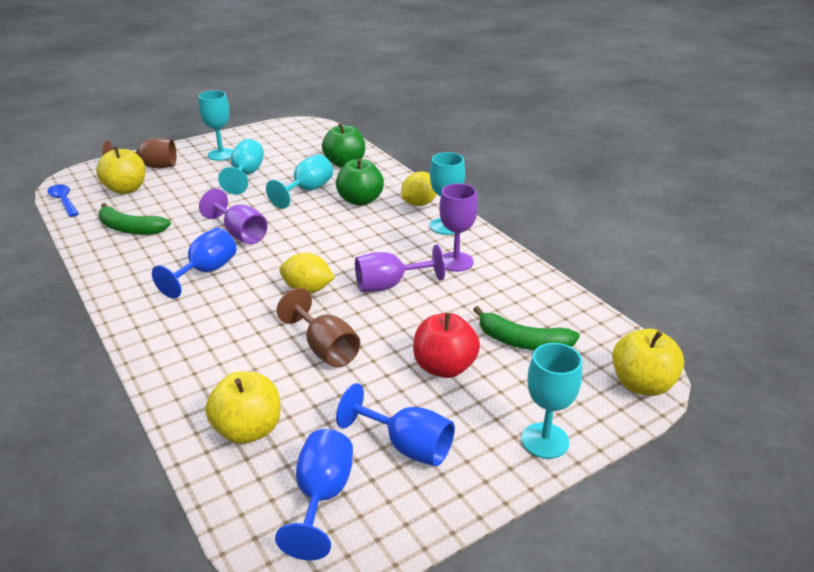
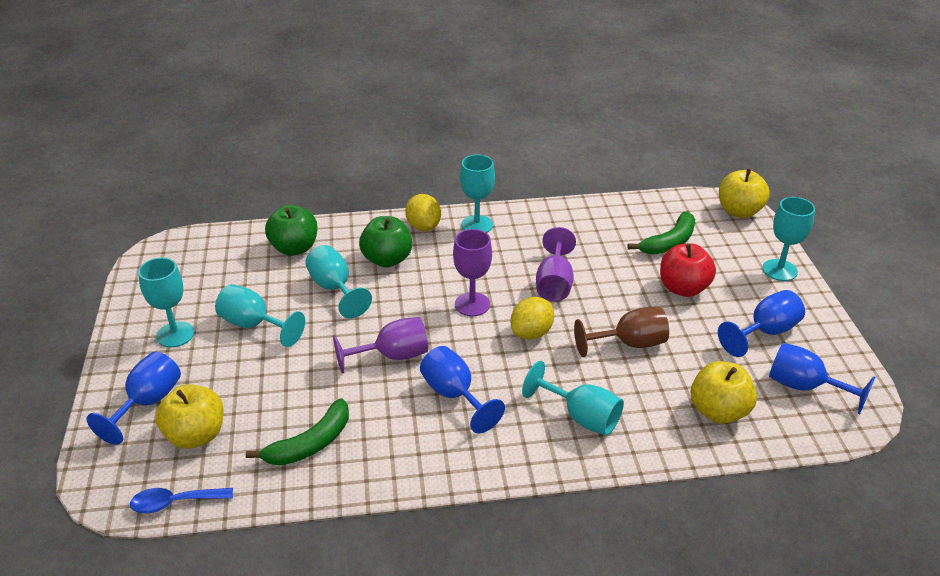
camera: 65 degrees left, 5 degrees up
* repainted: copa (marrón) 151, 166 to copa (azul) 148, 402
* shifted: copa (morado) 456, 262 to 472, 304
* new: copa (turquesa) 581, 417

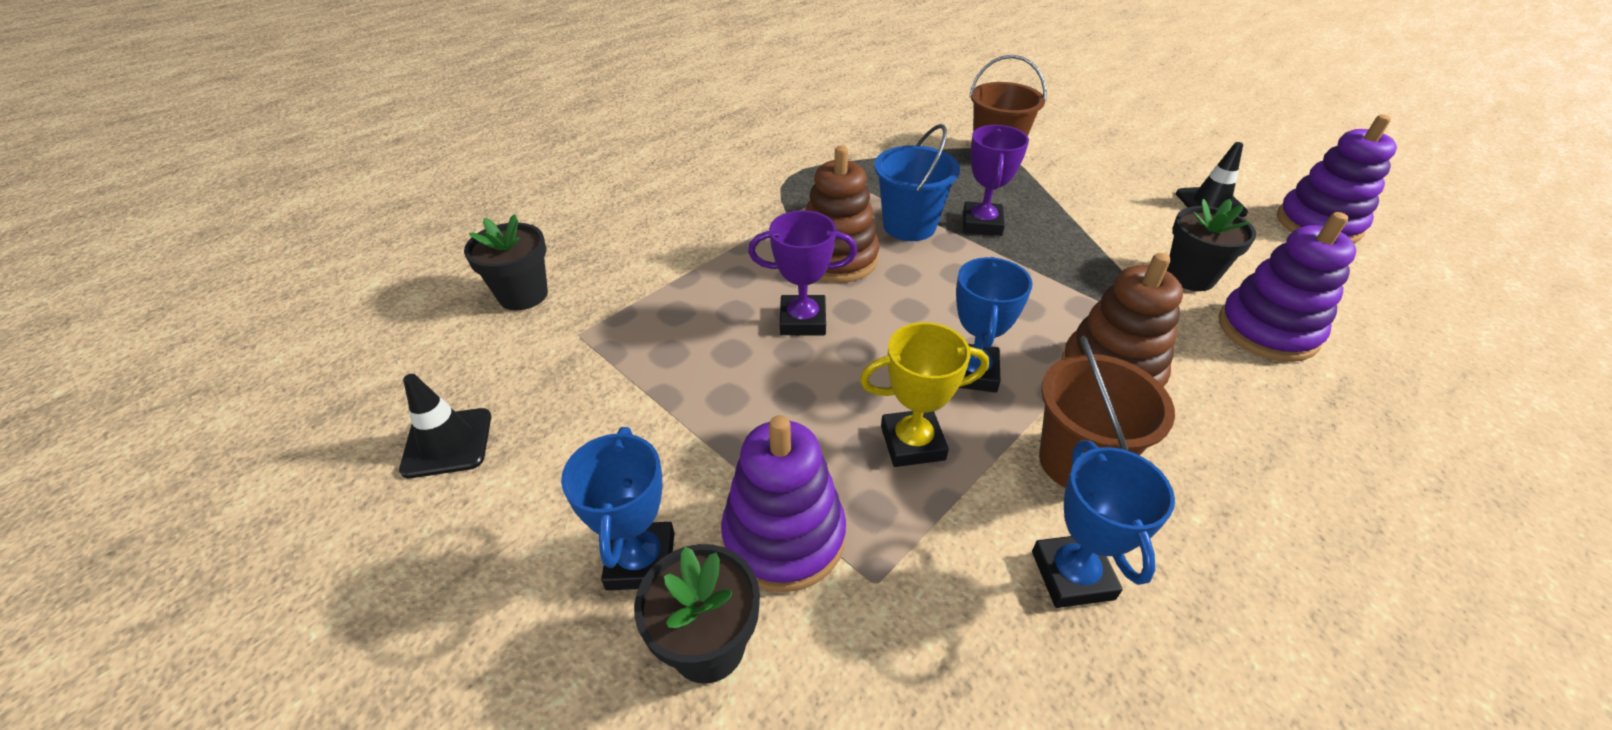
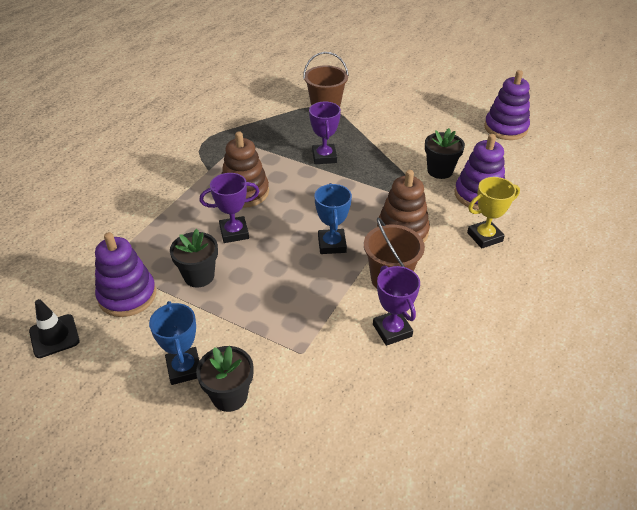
camera: 15 degrees left, 0 degrees up
* shifted: juguete apilable (morado) 784, 536 to 127, 295
* shifted: maceta (negro) 523, 295 to 199, 276
* repainted: trofeo (azul) 1072, 575 to trofeo (morado) 392, 330
* shifted: trofeo (amarillo) 912, 443 to 484, 237
* gone: balde (azul) 909, 226
* gone: cono de tráfico (negro) 1210, 203

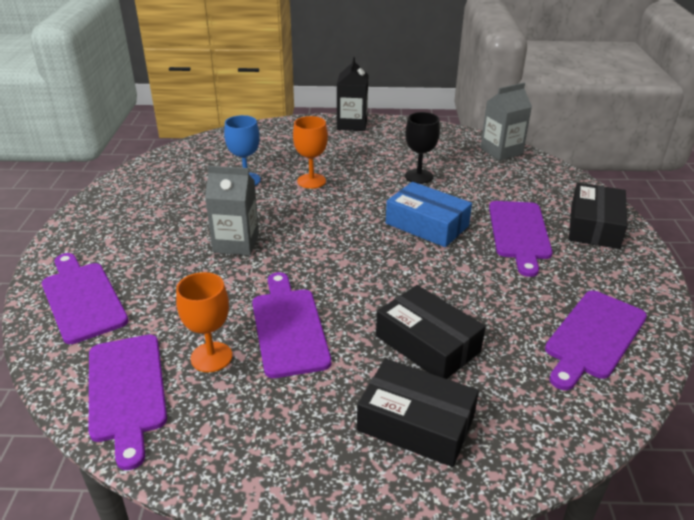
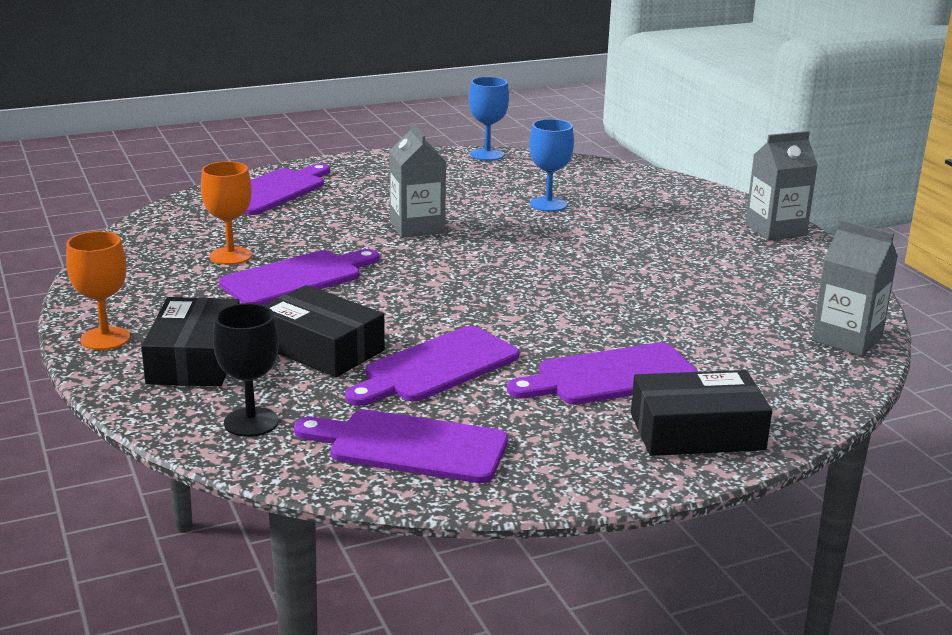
camera: 65 degrees right, 10 degrees down
* shifted: copa (naranja) 311, 181 to 105, 339
* shifted: copa (negro) 418, 176 to 251, 422
* rotated: caja (negro) 427, 344 = 321, 348 75 degrees counterclockwise
* shifted: tabla de cortar (morado) 127, 391 to 436, 367
* new: copa (azul) 487, 155
* repainted: cartón de leche (negro) 352, 124 to cartón de leche (gris) 775, 230
* gone: caja (azul) 427, 225

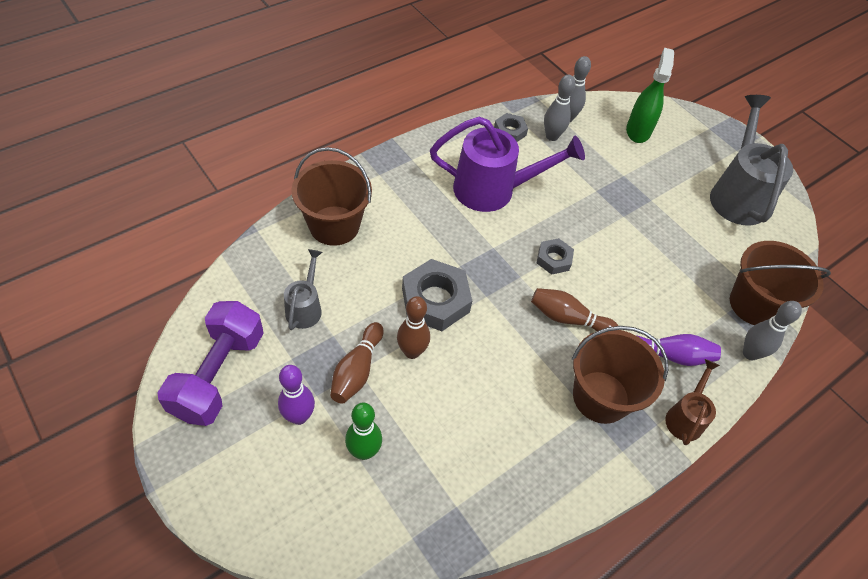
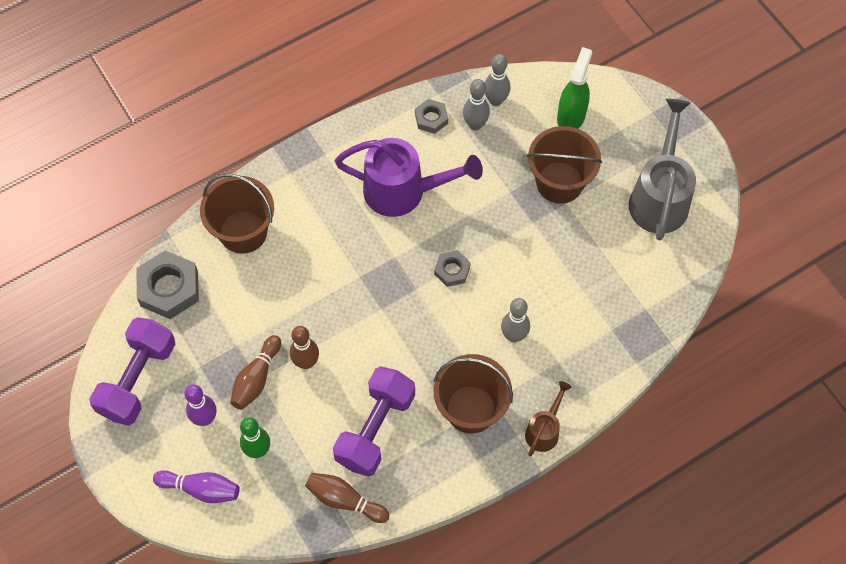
camera: 10 degrees right, 10 degrees up
* shifted: tuerca (gris) 435, 300 to 169, 288
* shifted: bolo (morado) 670, 355 to 201, 489
* shifted: bolo (marrón) 568, 318 to 345, 500
* new: mancuerna (morado) 375, 429
* shifted: bolo (gris) 750, 353 to 514, 336
* shifted: balde (marrón) 755, 304 to 559, 182
* gone: regadera (gris) 305, 307

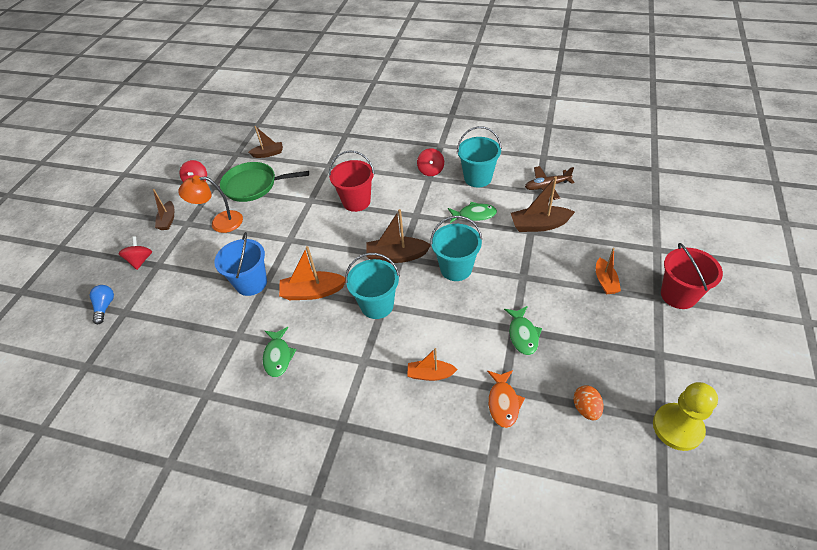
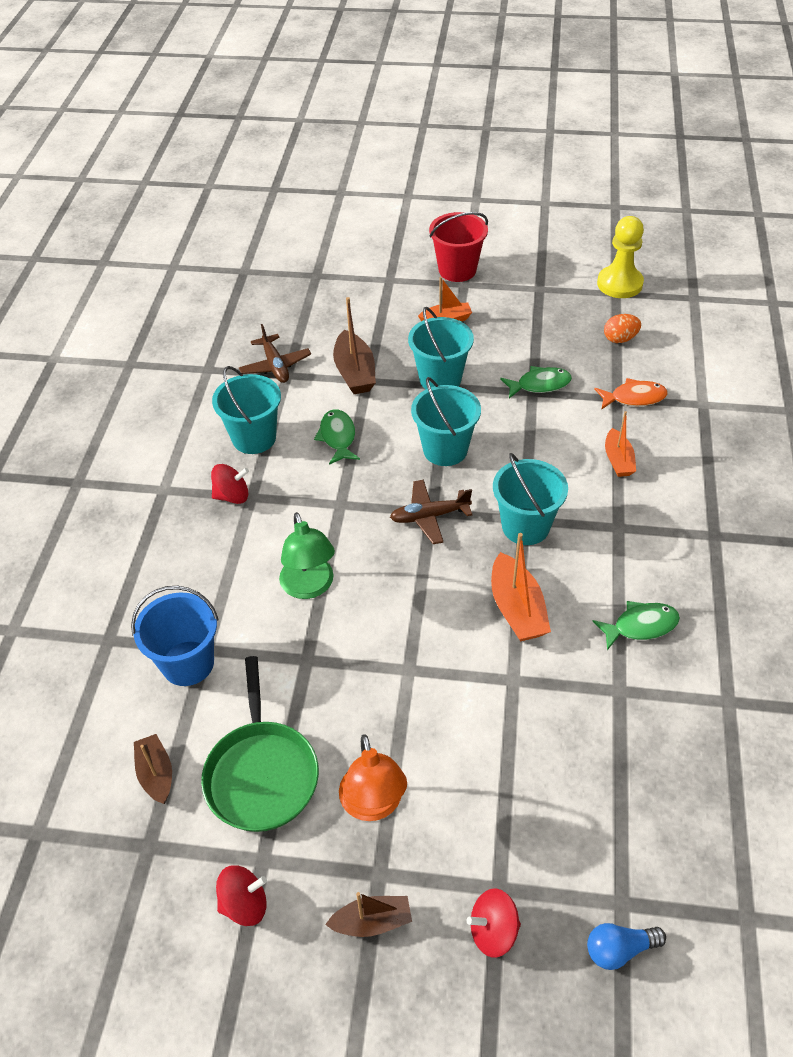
camera: 100 degrees left, 0 degrees up
* shifted: balde (azul) 251, 283 to 188, 663
* swapped: balde (rojo) 356, 201 to lámpara (verde) 309, 587
* swapped: barco (marrón) 397, 256 to avión (marrón) 429, 516
* new: balde (turquesa) 440, 379

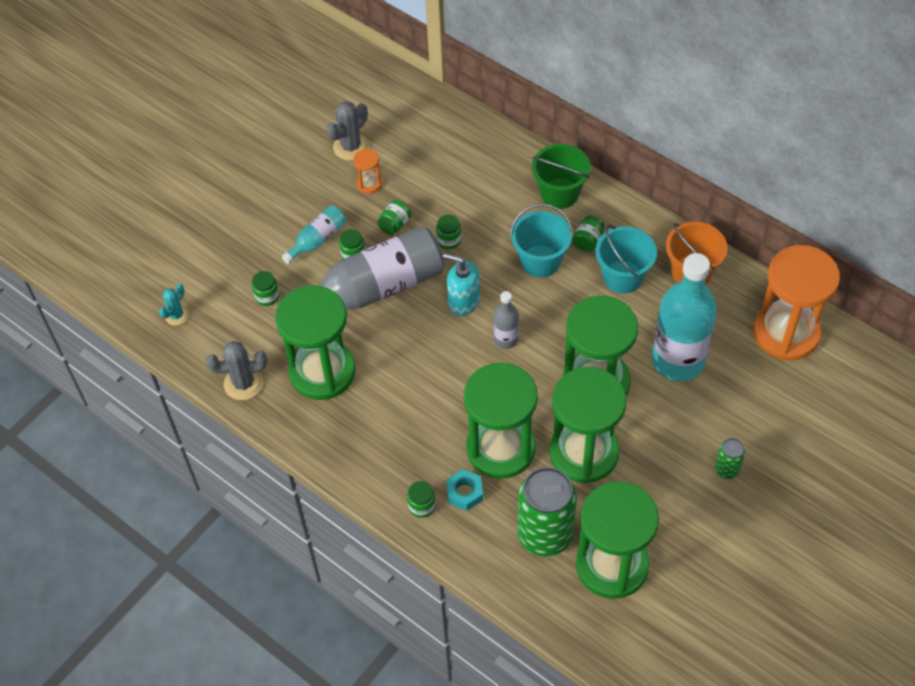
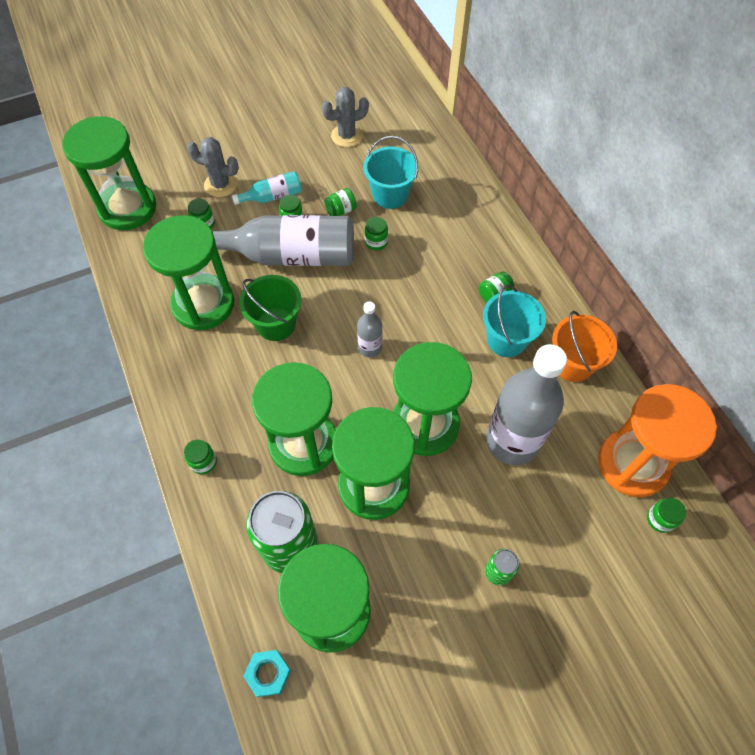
camera: 25 degrees right, 5 degrees up
* swapped: cactus (turquesa) 177, 315 to reloj de arena (verde) 127, 208
* shifted: cactus (gris) 243, 383 to 220, 185
* shifted: balde (verde) 559, 193 to 276, 324
* shifted: tuerca (turquesa) 464, 493 to 268, 674
* shifted: balde (turquesa) 540, 261 to 390, 195
* repainted: botella (turquesa) 678, 360 to botella (gris) 512, 441
* new: tarro (verde) 660, 519
* gone: reloj de arena (naranja) 369, 183
* gone: dispensador de jabón (turquesa) 463, 301

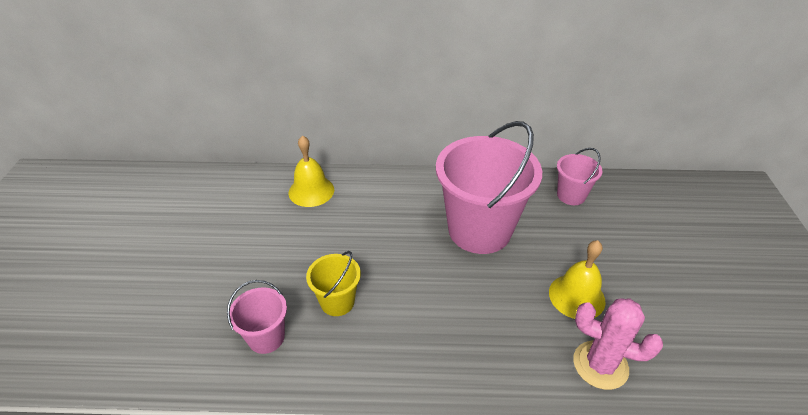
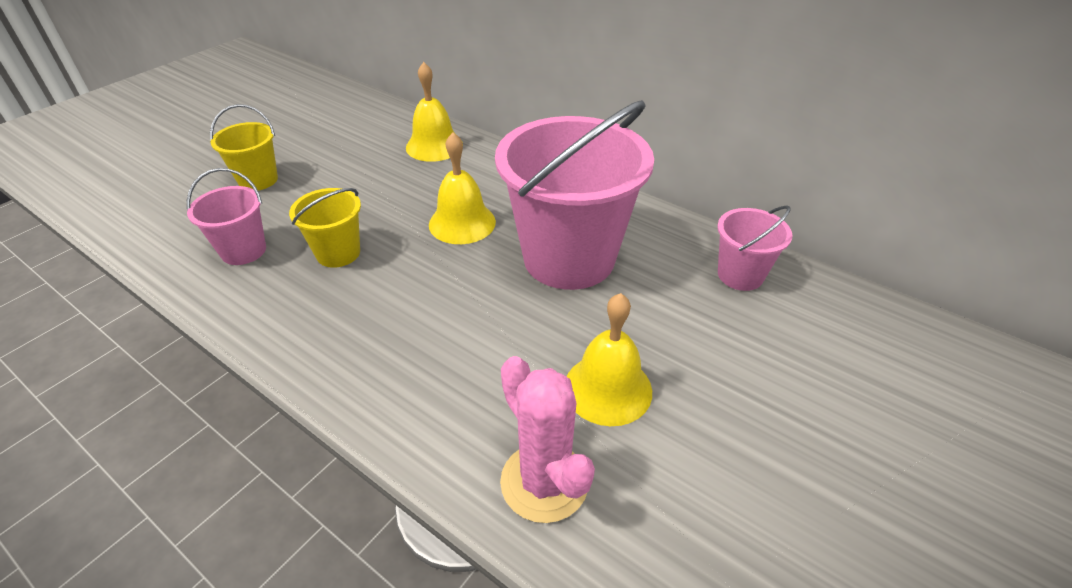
camera: 35 degrees right, 0 degrees up
* new: balde (amarillo) 258, 180
* new: campana (amarillo) 462, 223

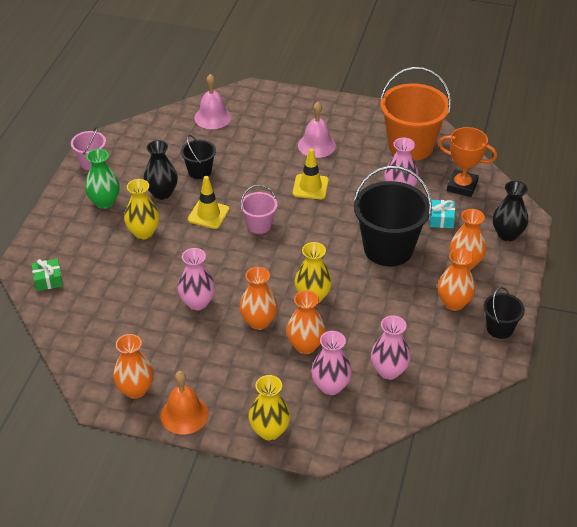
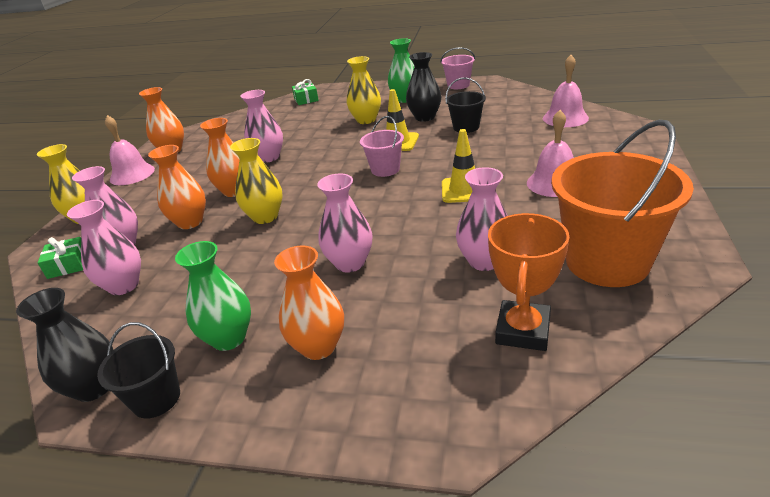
camera: 90 degrees right, 10 degrees down
* shifted: florero (negro) 507, 234 to 94, 387
* new: regalo (verde) 68, 265
* repainted: campana (naranja) 184, 414 to campana (rosa) 132, 174
* repainted: florero (naranja) 454, 303 to florero (verde) 229, 338
* swapped: balde (negro) 388, 249 to florero (rosa) 350, 263
* gone: regalo (turquesa) 441, 219

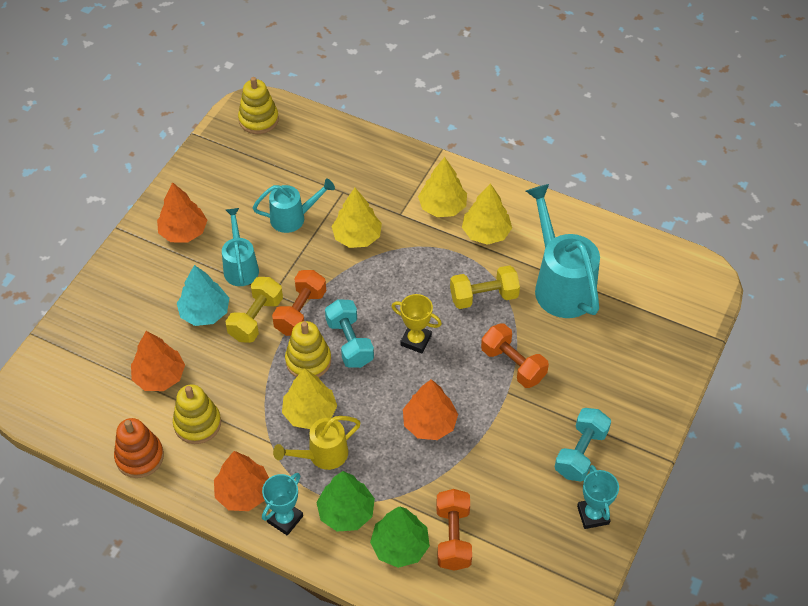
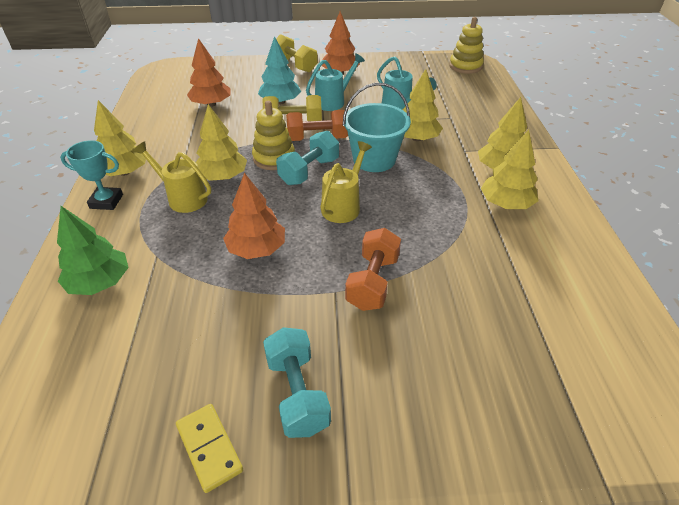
camera: 60 degrees right, 10 degrees down
* repainted: árbol (naranja) 243, 492 to árbol (amarillo) 125, 172
* swapped: trofeo (turquesa) 593, 515 to ficha de dominó (amarillo) 209, 448
* rotated: mancuerna (turquesa) 580, 453 = 297, 393 75 degrees clockwise
* shifted: mancuerna (amarillo) 483, 296 to 295, 65
* swapped: trofeo (amarillo) 416, 340 to regadera (amarillo) 343, 206
* new: balde (turquesa) 374, 159
* gone: juguete apilable (naranja) 140, 457
* gone: juguete apilable (amarillo) 197, 423
* gone: árbol (verde) 346, 512
* gone: mancuerna (naranja) 453, 537
* gone: regadera (turquesa) 560, 284

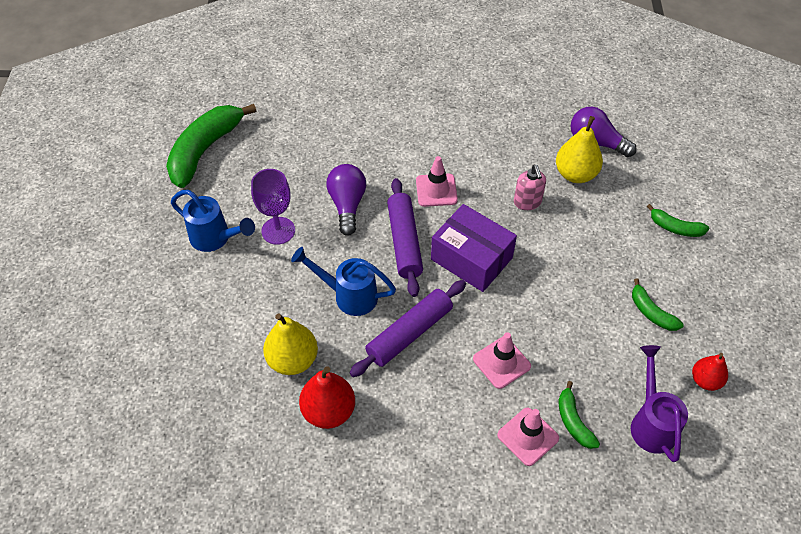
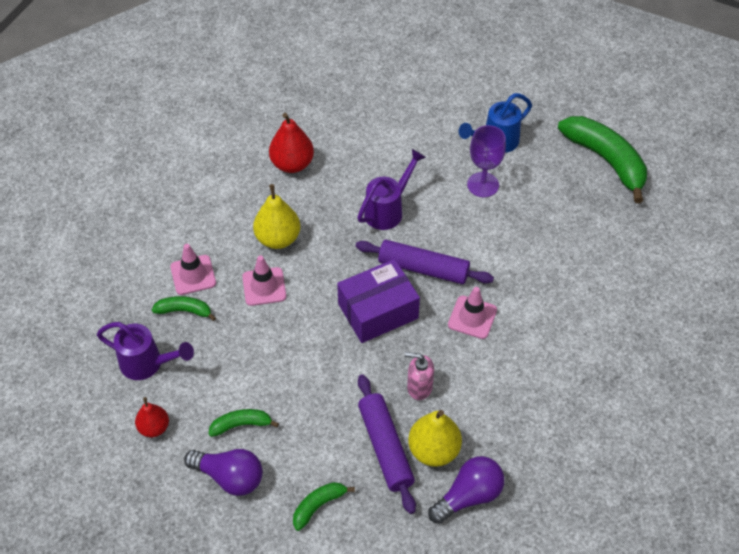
camera: 115 degrees right, 0 degrees up
* shifted: bombilla (morado) 347, 205 to 230, 477
* shifted: pera (amarillo) 293, 360 to 278, 238
* repainted: regadera (azul) 348, 295 to regadera (morado) 388, 209
* shifted: rodillo (morado) 409, 333 to 385, 447

